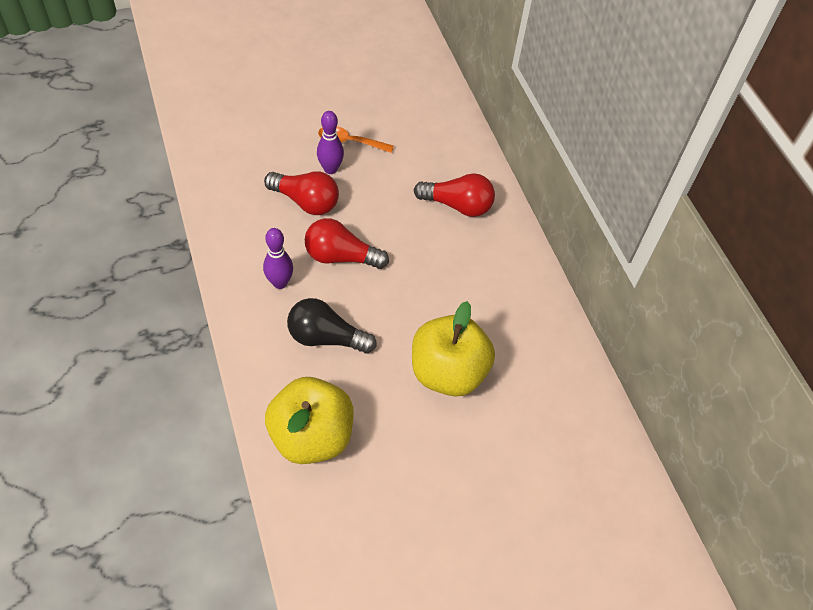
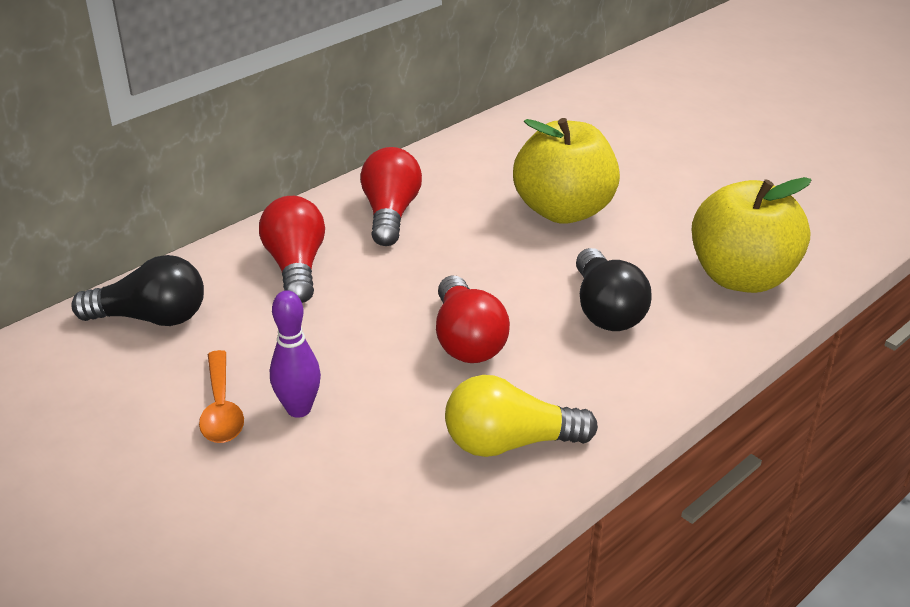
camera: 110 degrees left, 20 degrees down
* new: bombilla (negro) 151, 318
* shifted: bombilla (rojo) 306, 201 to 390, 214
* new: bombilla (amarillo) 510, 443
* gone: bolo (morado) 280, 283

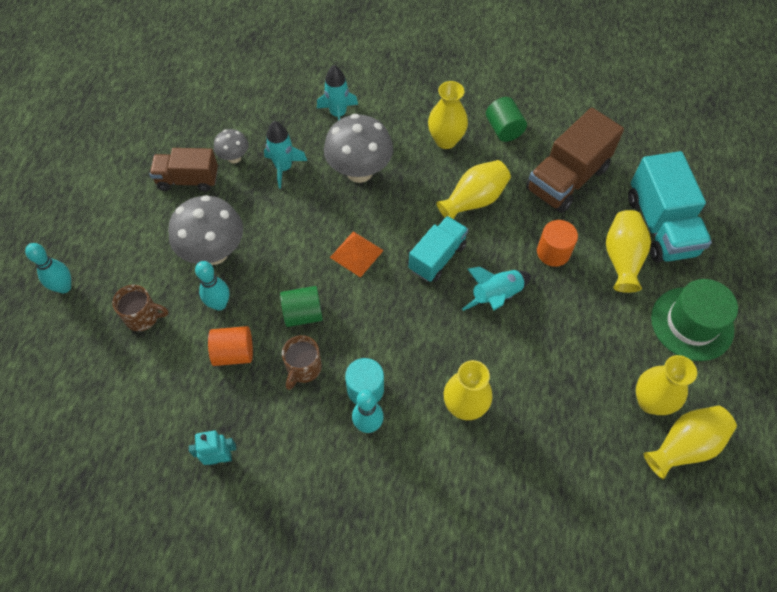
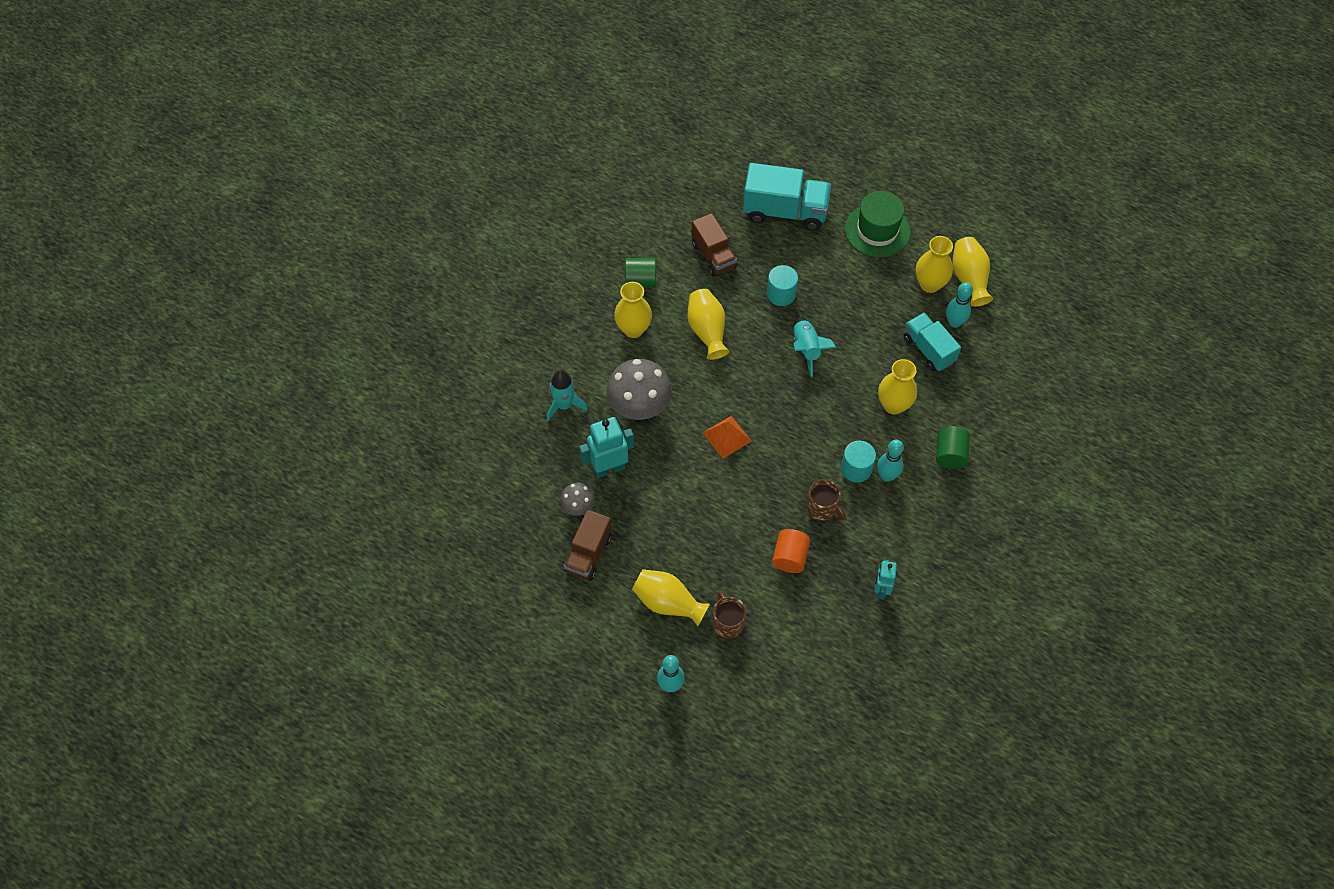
camera: 70 degrees left, 0 degrees up
* swapped: cohete (turquesa) 284, 168 to robot (turquesa) 609, 468
* shifted: florero (amarillo) 622, 258 to 668, 603
* scaled: camión (marrón) 567, 179 = 713, 255 x0.65
* rotated: taza (marrón) 143, 317 = 727, 622 45 degrees counterclockwise
* repainted: cilindro (naranja) 553, 252 to cilindro (turquesa) 781, 294
* shifted: camión (turquesa) 437, 257 to 928, 349
* shifted: cilindro (verde) 303, 314 to 950, 454
* shifted: bolo (turquesa) 219, 304 to 954, 322
* gone: seta (gris) 214, 252

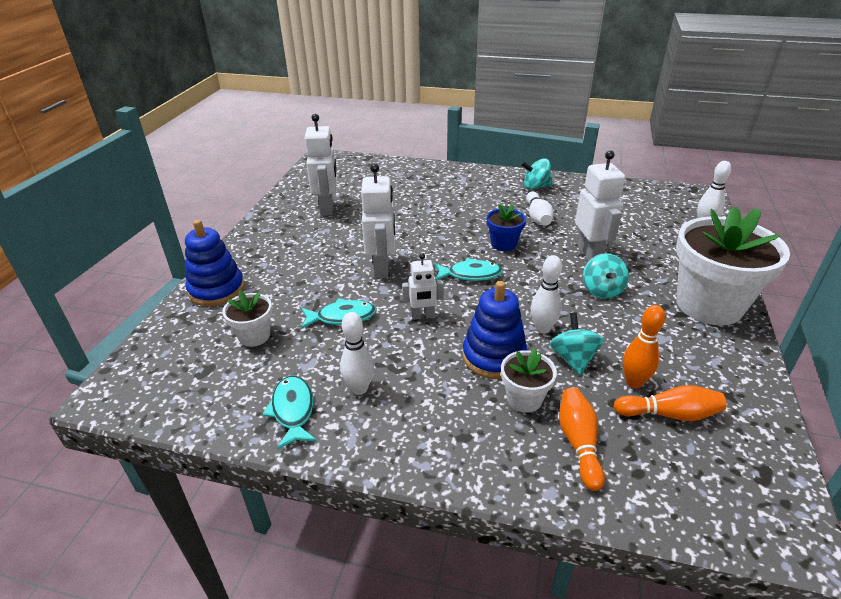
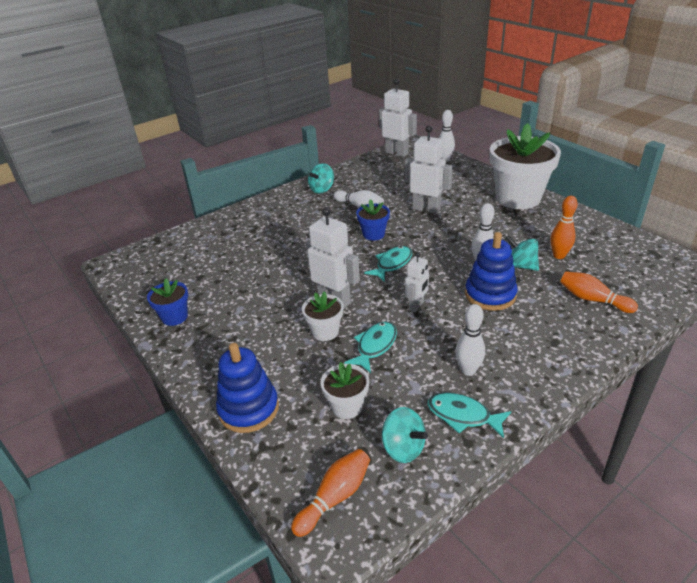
camera: 50 degrees left, 0 degrees up
* new: maceta (azul) 174, 317
* shifted: bolo (naranja) 669, 414 to 335, 497
* shifted: maceta (blanco) 524, 399 to 325, 331
* shifted: robot (blanco) 327, 208 to 397, 153
* shifted: peonza (turquesa) 602, 290 to 403, 448

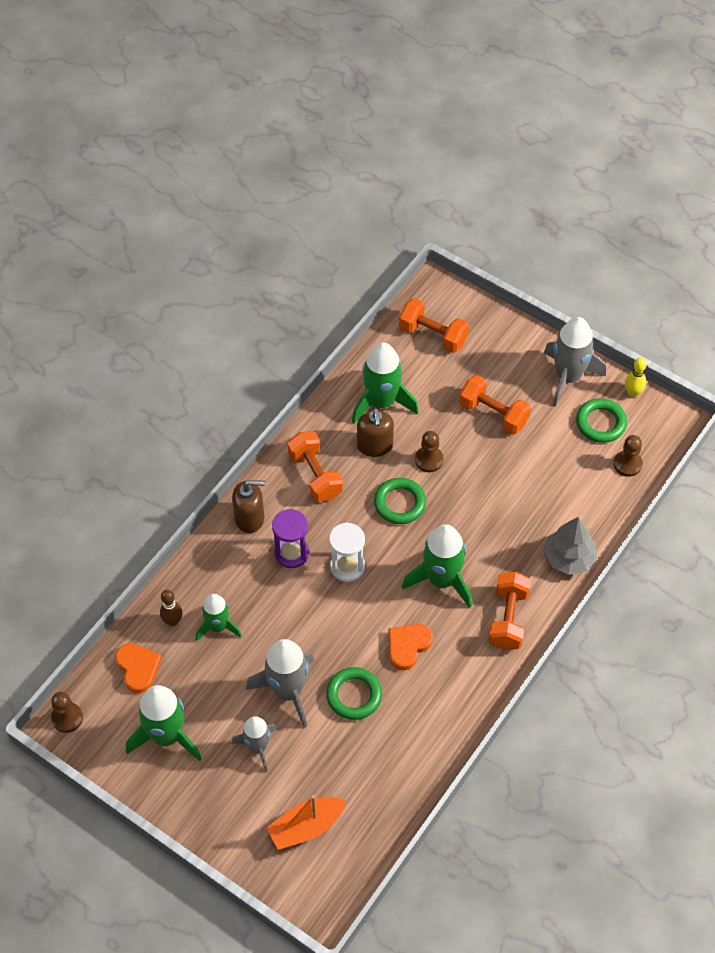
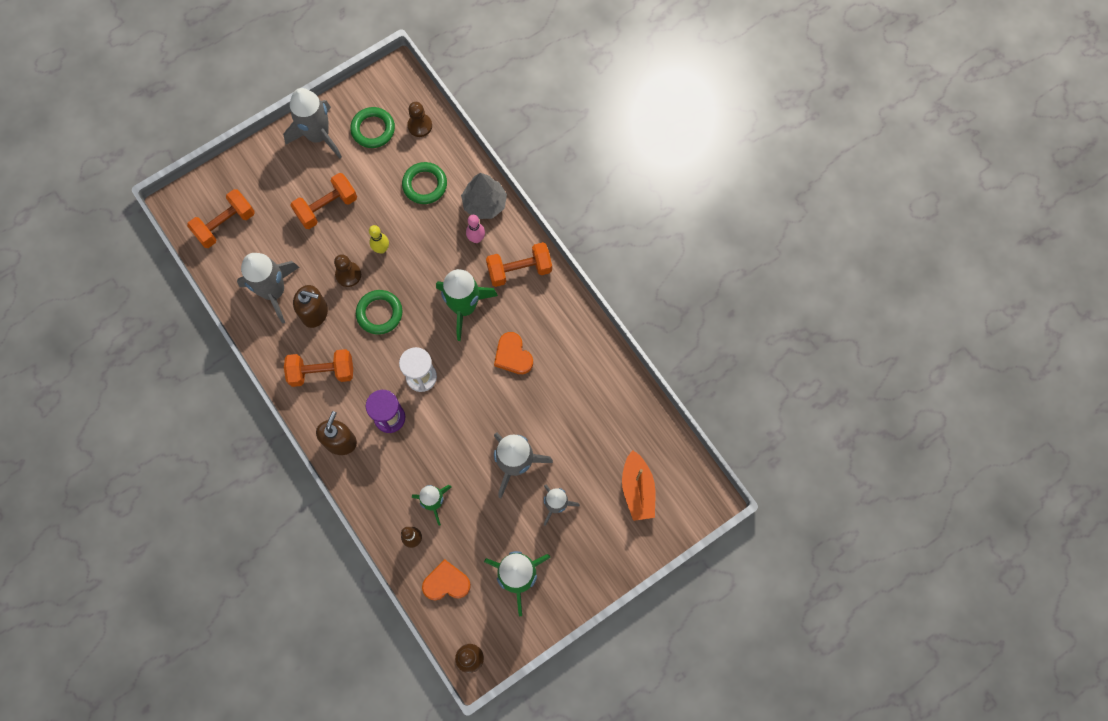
camera: 70 degrees left, 15 degrees up
* repainted: cohete (verde) 382, 402 to cohete (gris) 274, 291
* shifted: bolo (amarillo) 633, 393 to 381, 249
* shifted: anillo (verde) 354, 695 to 425, 185
* new: bolo (rosa) 476, 239
* rotated: mancuerna (naranja) 508, 619 = 519, 270 45 degrees counterclockwise

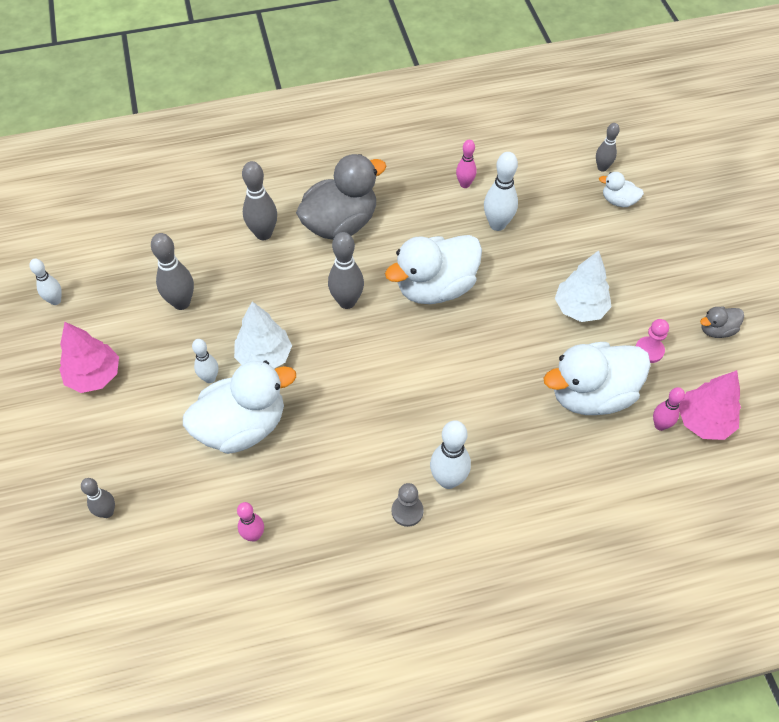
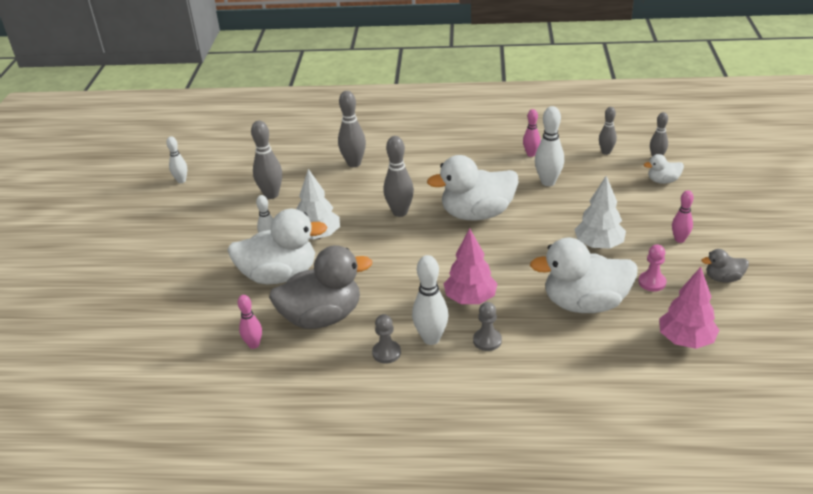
camera: 20 degrees right, 20 degrees down
* shifted: pato (gris) 340, 224 to 322, 317
* shifted: árbol (rosa) 94, 376 to 470, 298
* new: peón (gris) 487, 340
* shifted: bolo (gris) 107, 512 to 606, 152
* rotated: pato (blanco) 618, 201 = 663, 181 45 degrees counterclockwise
* shifted: bolo (rosa) 660, 425 to 679, 239

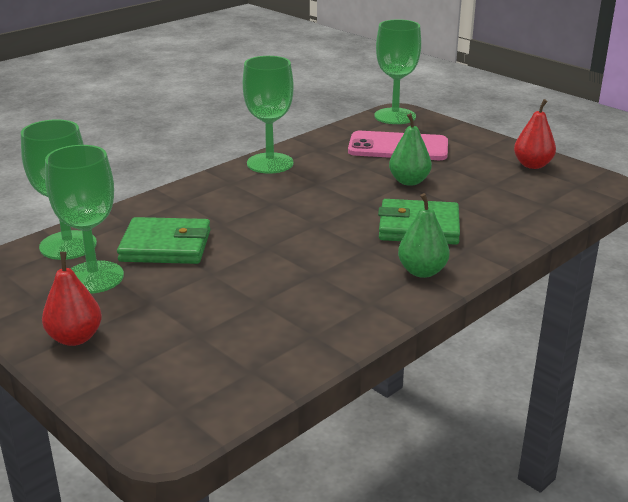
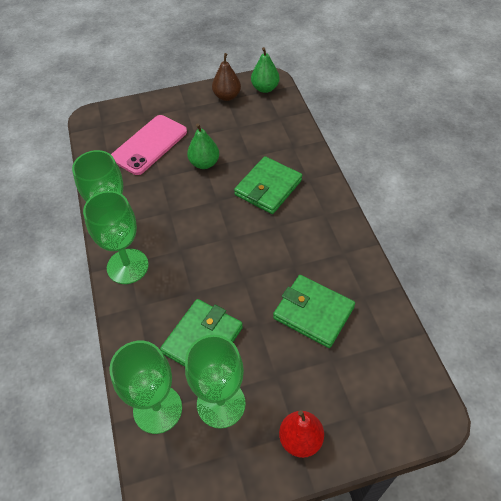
camera: 60 degrees left, 25 degrees up
* shifted: copa (verde) 395, 116 to 127, 266
* repainted: pera (rojo) 532, 165 to pera (marrón) 227, 96
* shifted: pera (verde) 422, 271 to 265, 88
* new: cartera (verde) 313, 312

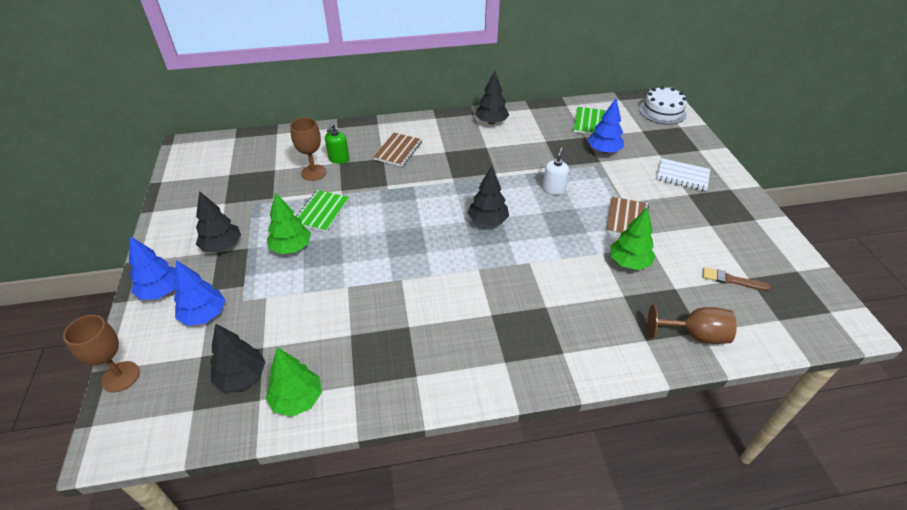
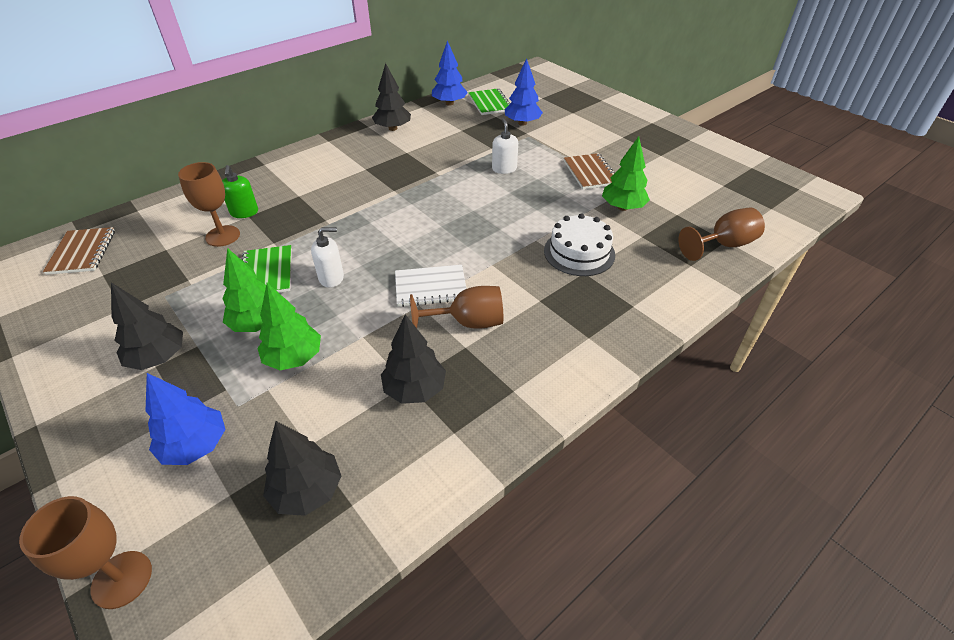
camera: 30 degrees left, 0 degrees up
* shifted: cuaderno (marrón) 398, 151 to 82, 252
* shifted: árbol (verde) 297, 399 to 294, 358
* new: dispensador de jabón (blanco) 331, 278
* shifted: árbol (negro) 488, 221 to 415, 389
* shifted: cuaderno (blanco) 682, 176 to 430, 287
* new: copa (marrón) 468, 322
* shifted: árbol (azul) 161, 291 to 449, 103
* shifted: tarta (blanco) 662, 111 to 579, 252
* gone: pincel (marrón) 731, 280

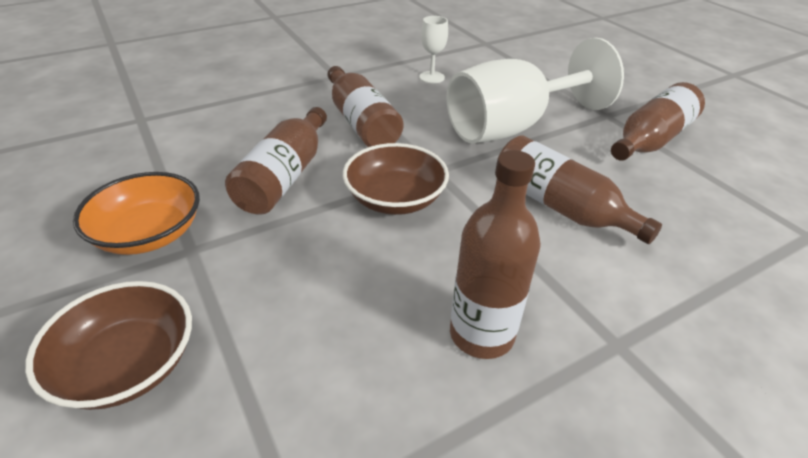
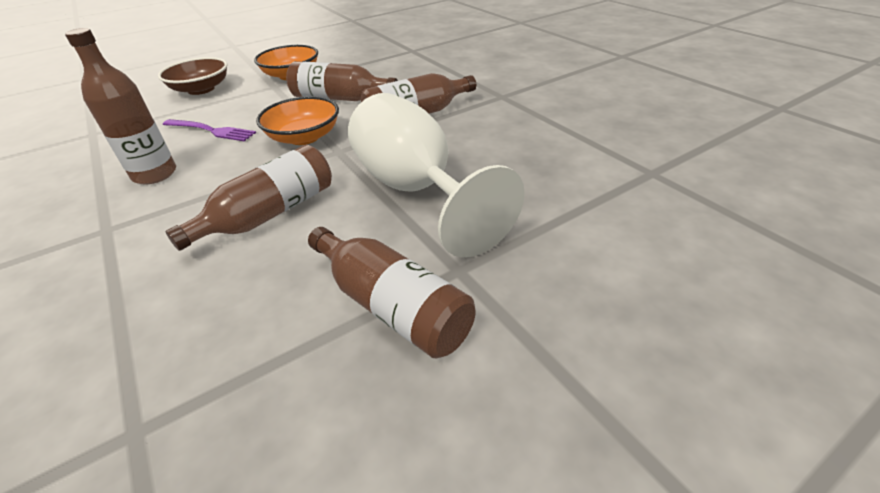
camera: 90 degrees right, 0 degrees up
* new: tenedor (morado) 212, 131
* repainted: cuenco (marrón) 395, 198 to cuenco (naranja) 304, 137
* gone: copa (blanco) 431, 77

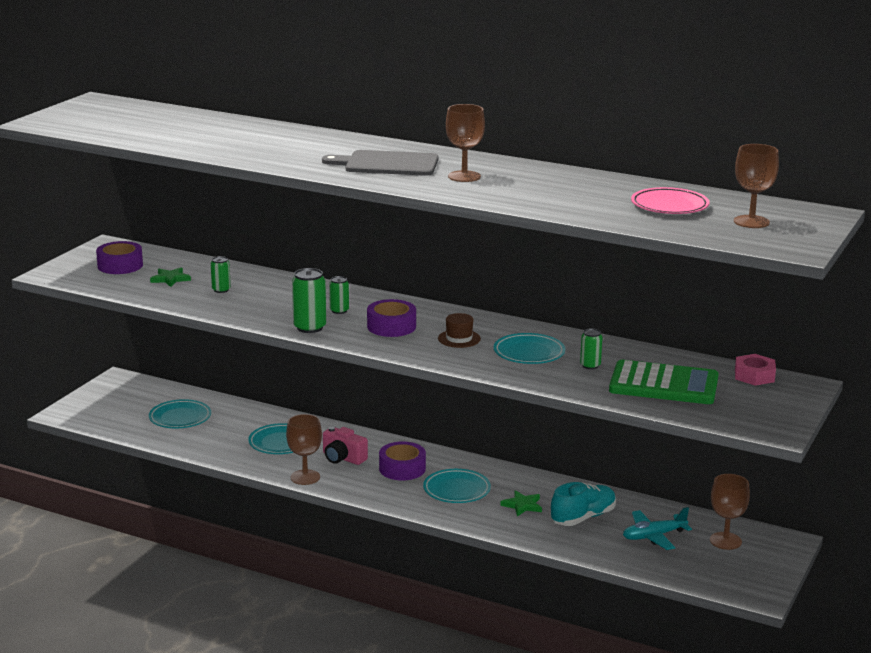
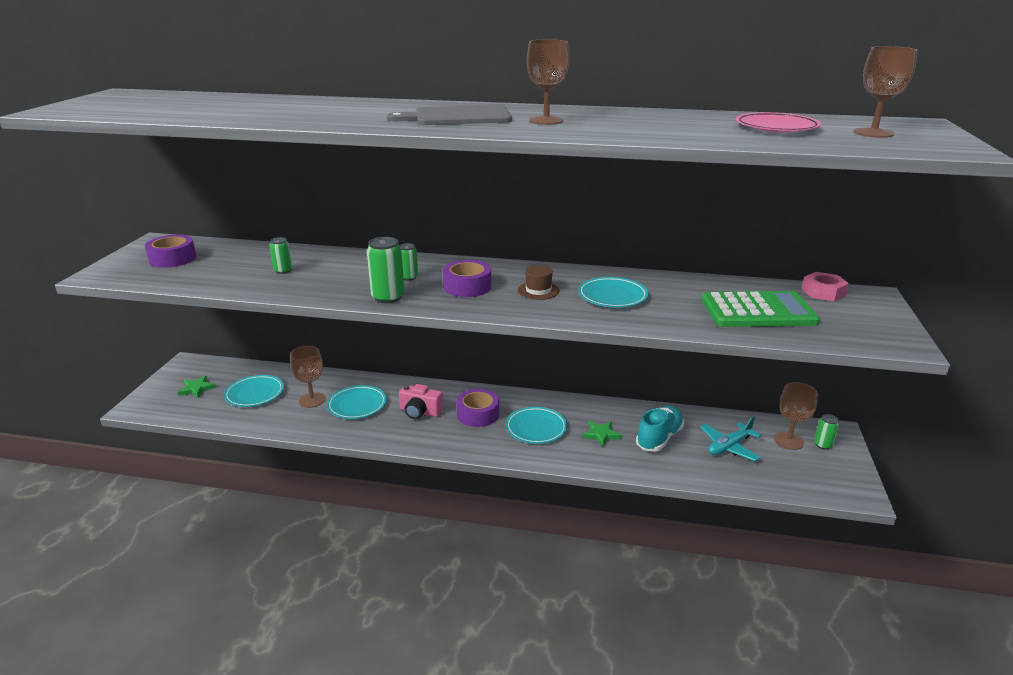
camera: 15 degrees left, 5 degrees up
* shifted: estrella (verde) 170, 279 to 197, 388
* shifted: copa (marrón) 305, 477 to 312, 400
* shifted: lata (verde) 590, 365 to 823, 445

